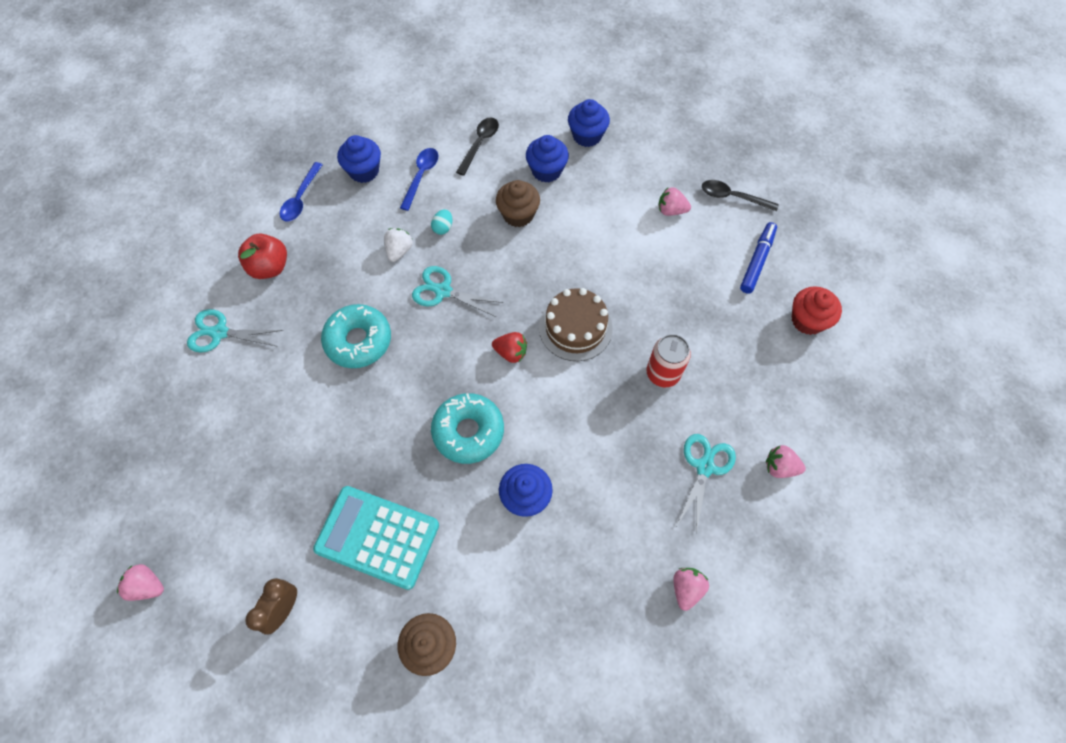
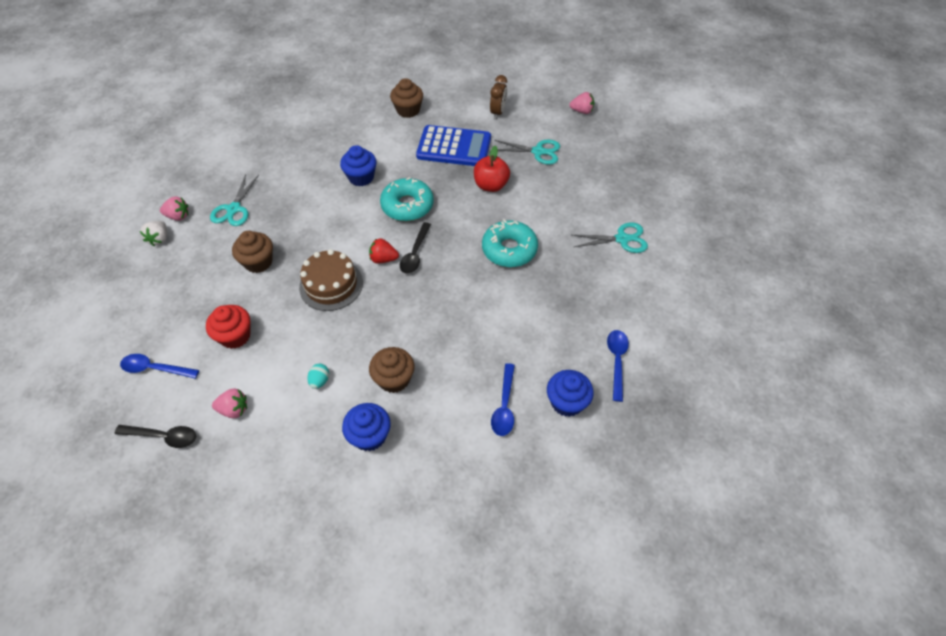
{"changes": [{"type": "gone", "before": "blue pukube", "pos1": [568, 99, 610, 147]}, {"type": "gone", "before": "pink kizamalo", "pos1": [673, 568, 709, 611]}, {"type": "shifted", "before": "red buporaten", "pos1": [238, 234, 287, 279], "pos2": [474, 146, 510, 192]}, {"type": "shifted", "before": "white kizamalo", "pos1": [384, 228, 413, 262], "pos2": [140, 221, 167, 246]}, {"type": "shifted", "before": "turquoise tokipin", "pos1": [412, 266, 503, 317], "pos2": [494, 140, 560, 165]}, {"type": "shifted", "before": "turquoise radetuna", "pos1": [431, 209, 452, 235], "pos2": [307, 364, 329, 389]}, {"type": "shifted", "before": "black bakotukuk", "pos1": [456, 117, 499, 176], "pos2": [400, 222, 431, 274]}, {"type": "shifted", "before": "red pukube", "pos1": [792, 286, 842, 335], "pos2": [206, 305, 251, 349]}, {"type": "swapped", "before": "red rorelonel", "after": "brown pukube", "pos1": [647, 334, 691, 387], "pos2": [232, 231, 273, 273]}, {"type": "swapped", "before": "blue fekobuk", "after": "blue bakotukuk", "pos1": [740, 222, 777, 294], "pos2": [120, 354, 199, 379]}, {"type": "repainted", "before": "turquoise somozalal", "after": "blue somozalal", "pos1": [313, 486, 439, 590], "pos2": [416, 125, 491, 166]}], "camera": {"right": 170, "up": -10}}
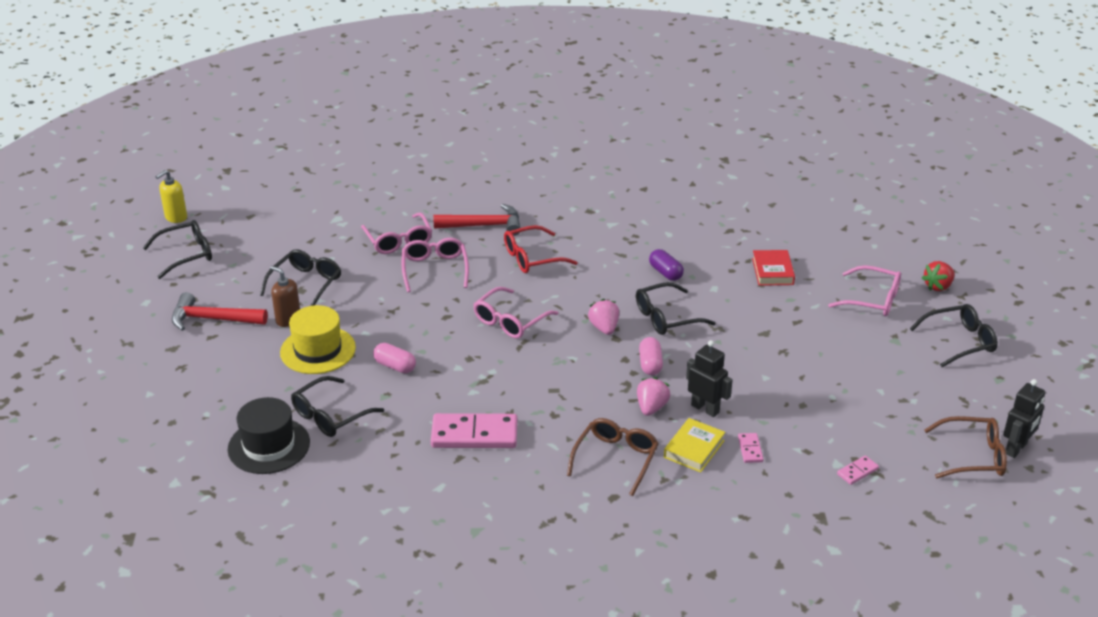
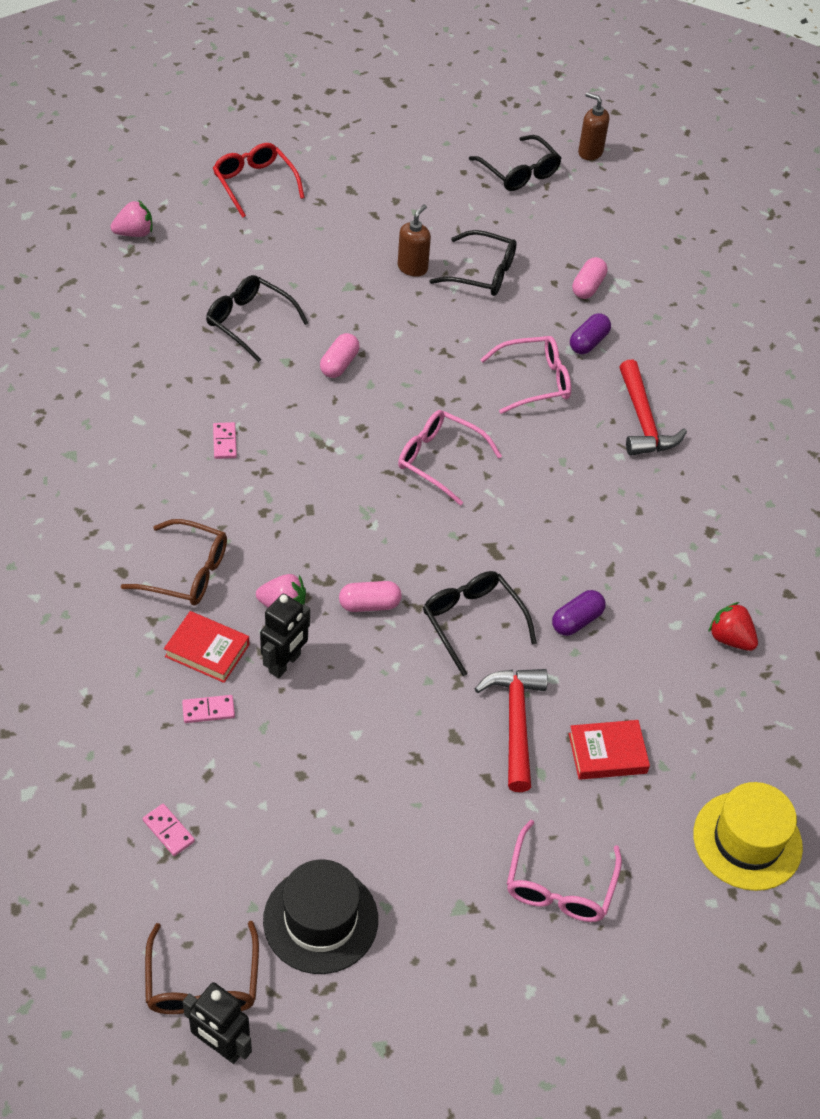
{"changes": [{"type": "gone", "before": "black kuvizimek", "pos1": [910, 304, 998, 367]}, {"type": "new", "after": "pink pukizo", "pos2": [572, 257, 607, 299]}, {"type": "shifted", "before": "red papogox", "pos1": [172, 292, 268, 331], "pos2": [475, 669, 548, 792]}, {"type": "shifted", "before": "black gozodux", "pos1": [228, 397, 310, 474], "pos2": [263, 859, 378, 974]}, {"type": "shifted", "before": "yellow gozodux", "pos1": [280, 305, 356, 374], "pos2": [693, 782, 803, 891]}, {"type": "shifted", "before": "red kuvizimek", "pos1": [504, 225, 578, 273], "pos2": [213, 143, 305, 218]}, {"type": "shifted", "before": "pink kizamalo", "pos1": [588, 299, 619, 335], "pos2": [111, 200, 152, 237]}, {"type": "shifted", "before": "red kizamalo", "pos1": [922, 261, 955, 291], "pos2": [709, 602, 758, 651]}, {"type": "swapped", "before": "pink kuvizimek", "after": "purple pukizo", "pos1": [361, 213, 432, 254], "pos2": [570, 313, 611, 354]}, {"type": "repainted", "before": "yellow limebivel", "after": "brown limebivel", "pos1": [155, 170, 187, 223], "pos2": [578, 92, 609, 160]}, {"type": "repainted", "before": "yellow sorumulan", "after": "red sorumulan", "pos1": [664, 418, 725, 472], "pos2": [164, 611, 250, 683]}, {"type": "scaled", "before": "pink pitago", "pos1": [431, 413, 517, 448], "pos2": [213, 422, 237, 459], "scale": 0.46}], "camera": {"right": 80, "up": 15}}
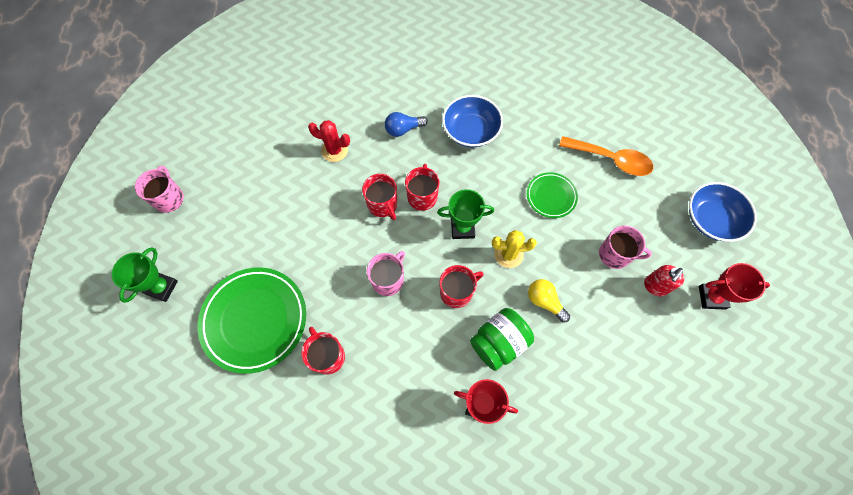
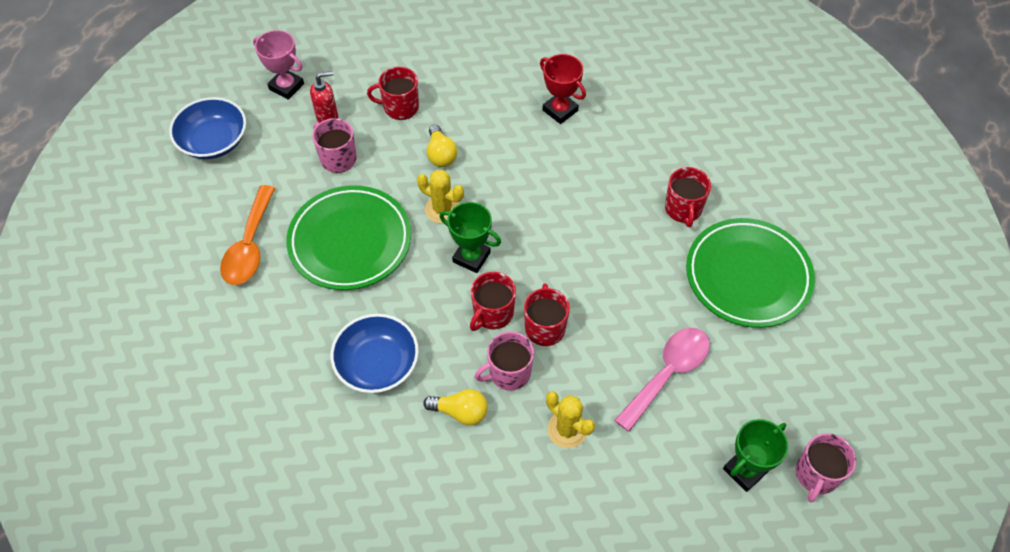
{"changes": [{"type": "gone", "before": "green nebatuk", "pos1": [470, 308, 534, 371]}, {"type": "new", "after": "pink bakotukuk", "pos2": [615, 328, 710, 432]}, {"type": "shifted", "before": "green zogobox", "pos1": [112, 247, 178, 303], "pos2": [723, 419, 788, 492]}, {"type": "shifted", "before": "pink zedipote", "pos1": [367, 251, 405, 296], "pos2": [475, 331, 534, 391]}, {"type": "shifted", "before": "red zedipote", "pos1": [439, 265, 484, 308], "pos2": [367, 67, 419, 120]}, {"type": "repainted", "before": "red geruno", "after": "yellow geruno", "pos1": [308, 120, 350, 162], "pos2": [546, 391, 595, 448]}, {"type": "repainted", "before": "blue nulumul", "after": "yellow nulumul", "pos1": [385, 112, 428, 137], "pos2": [423, 389, 488, 426]}, {"type": "repainted", "before": "red zogobox", "after": "pink zogobox", "pos1": [699, 263, 770, 310], "pos2": [253, 30, 304, 100]}, {"type": "rotated", "before": "orange bakotukuk", "pos1": [559, 136, 653, 176], "pos2": [220, 185, 275, 285], "turn": -135}, {"type": "scaled", "before": "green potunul", "pos1": [527, 172, 578, 218], "pos2": [286, 185, 411, 290], "scale": 1.9}], "camera": {"right": -150, "up": -10}}
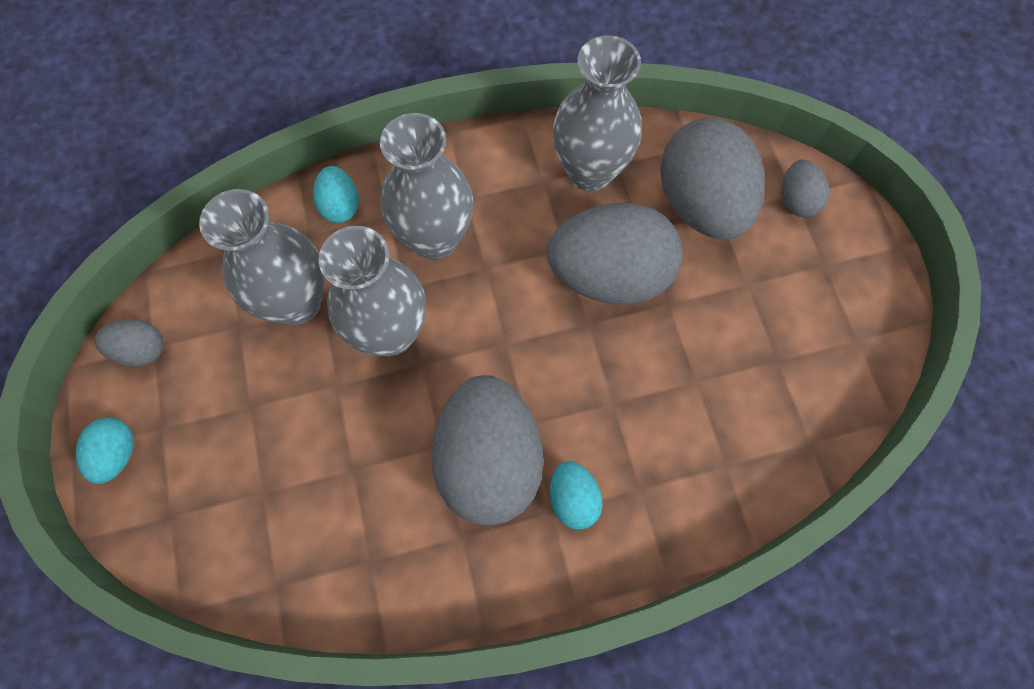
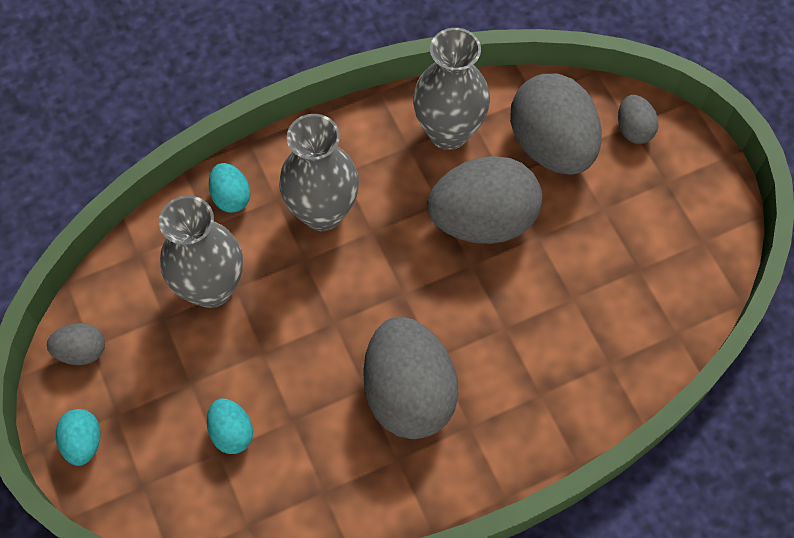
{"changes": [{"type": "gone", "before": "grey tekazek", "pos1": [318, 226, 426, 356]}, {"type": "shifted", "before": "turquoise radetuna", "pos1": [550, 461, 603, 530], "pos2": [207, 398, 253, 454]}], "camera": {"right": -10, "up": -5}}
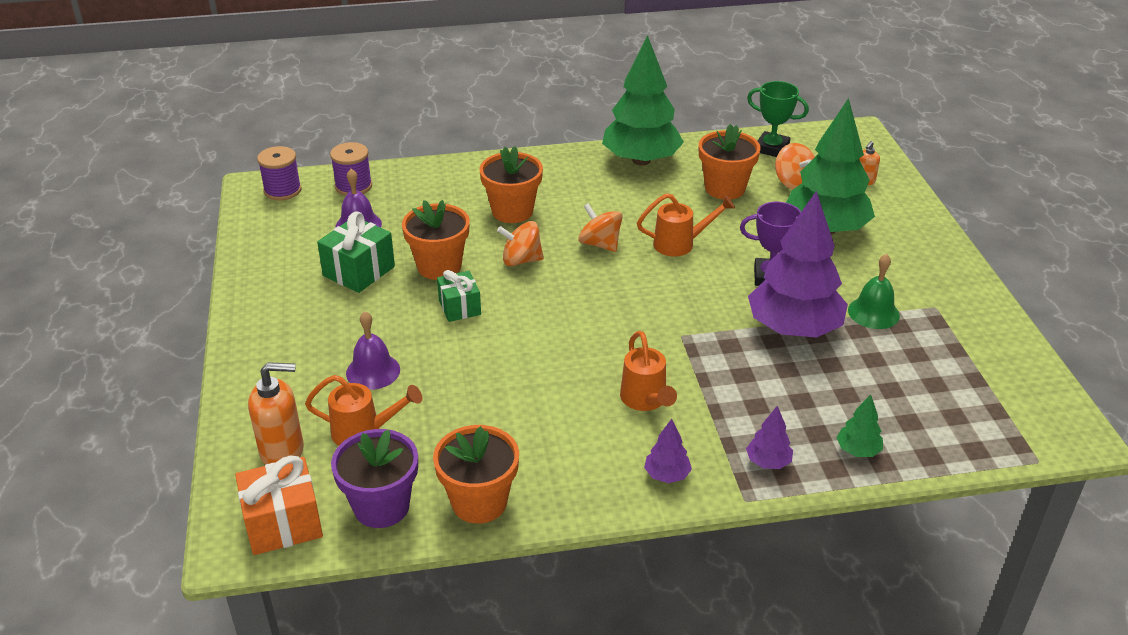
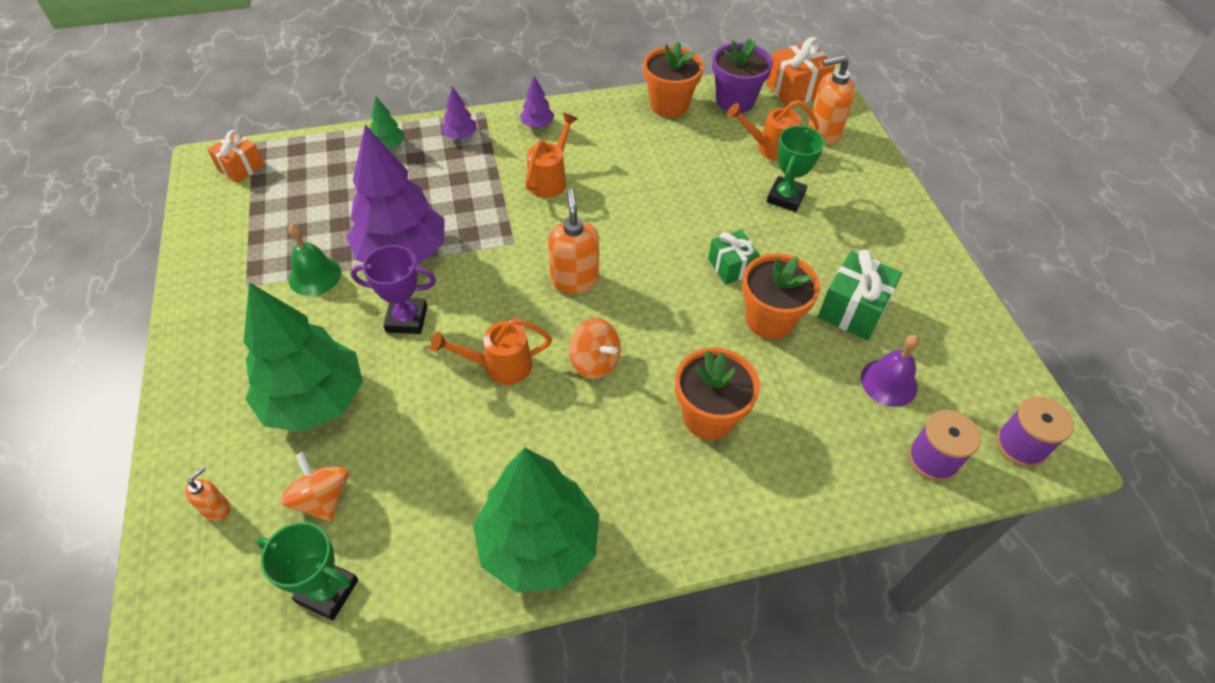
{"changes": [{"type": "gone", "before": "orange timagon", "pos1": [497, 221, 544, 266]}, {"type": "gone", "before": "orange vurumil", "pos1": [699, 124, 761, 200]}, {"type": "new", "after": "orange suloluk", "pos2": [207, 130, 265, 183]}, {"type": "new", "after": "orange limebivel", "pos2": [548, 189, 599, 294]}, {"type": "swapped", "before": "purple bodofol", "after": "green zogobox", "pos1": [346, 311, 400, 390], "pos2": [767, 126, 825, 212]}, {"type": "rotated", "before": "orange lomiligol", "pos1": [620, 331, 677, 411], "pos2": [525, 113, 578, 198], "turn": 45}], "camera": {"right": 175, "up": 15}}
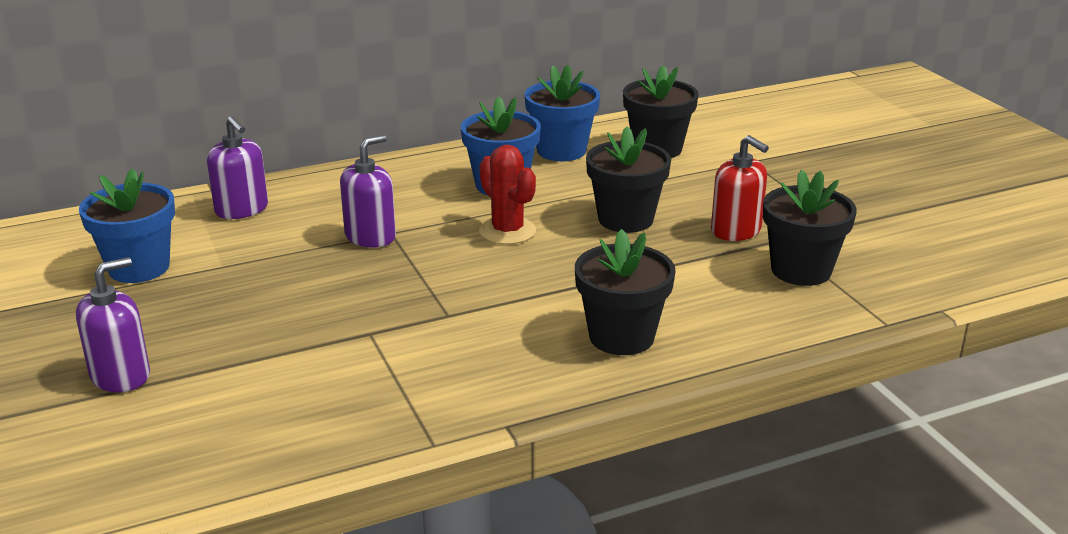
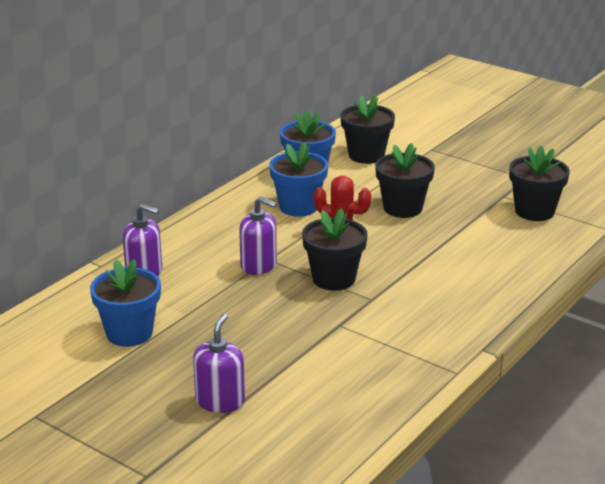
{"changes": [{"type": "gone", "before": "red limebivel", "pos1": [711, 135, 769, 241]}, {"type": "shifted", "before": "black vurumil", "pos1": [575, 229, 676, 355], "pos2": [302, 208, 368, 291]}, {"type": "rotated", "before": "purple limebivel", "pos1": [340, 135, 396, 247], "pos2": [239, 196, 277, 275], "turn": 105}], "camera": {"right": -30, "up": 0}}
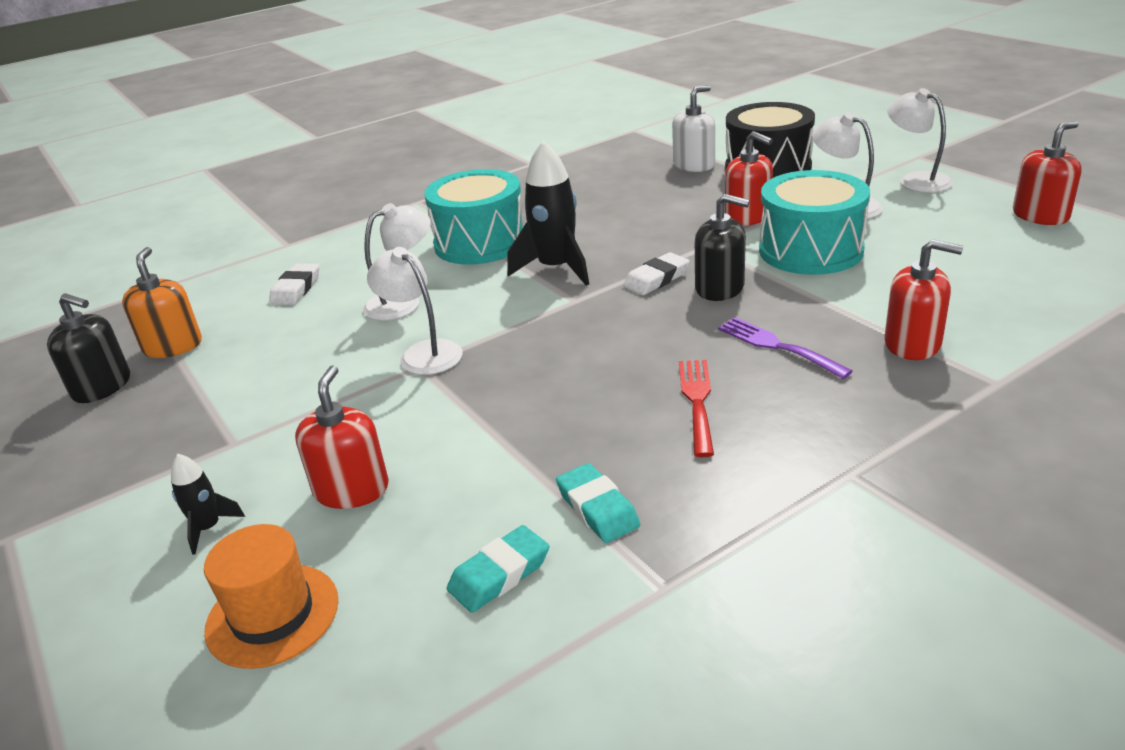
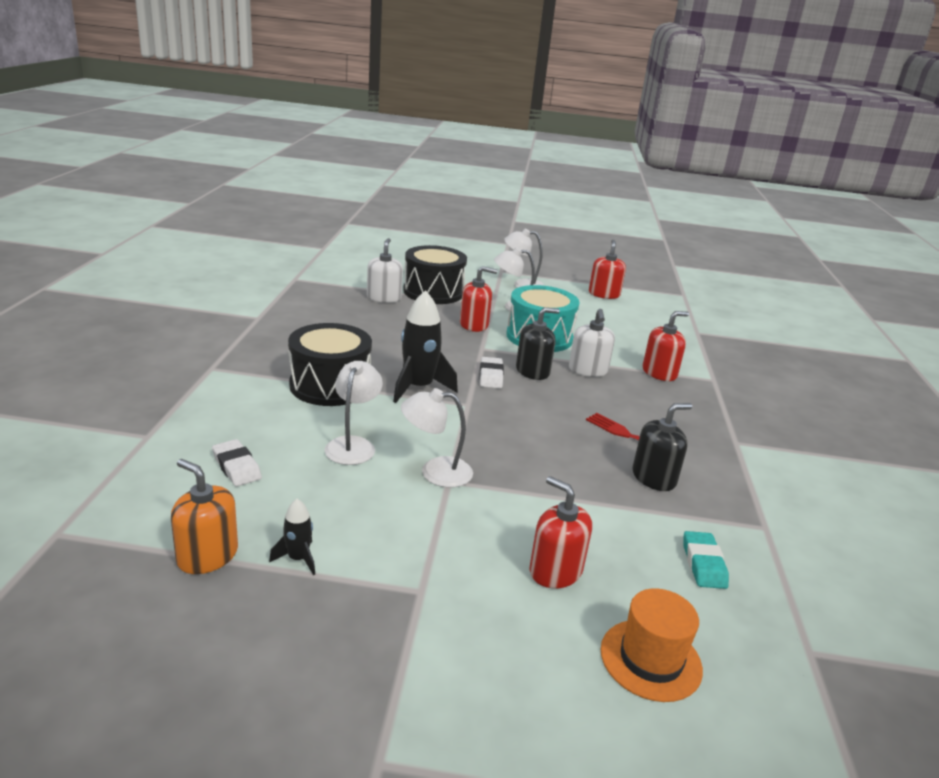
{"changes": [{"type": "gone", "before": "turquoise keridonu", "pos1": [556, 463, 640, 543]}, {"type": "gone", "before": "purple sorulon", "pos1": [718, 317, 853, 379]}, {"type": "new", "after": "white limebivel", "pos2": [569, 309, 615, 377]}, {"type": "shifted", "before": "black limebivel", "pos1": [47, 293, 130, 403], "pos2": [633, 403, 692, 491]}, {"type": "shifted", "before": "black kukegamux", "pos1": [171, 454, 245, 555], "pos2": [269, 499, 315, 575]}, {"type": "repainted", "before": "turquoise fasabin", "after": "black fasabin", "pos1": [424, 169, 524, 264], "pos2": [288, 323, 372, 406]}], "camera": {"right": -55, "up": -5}}
